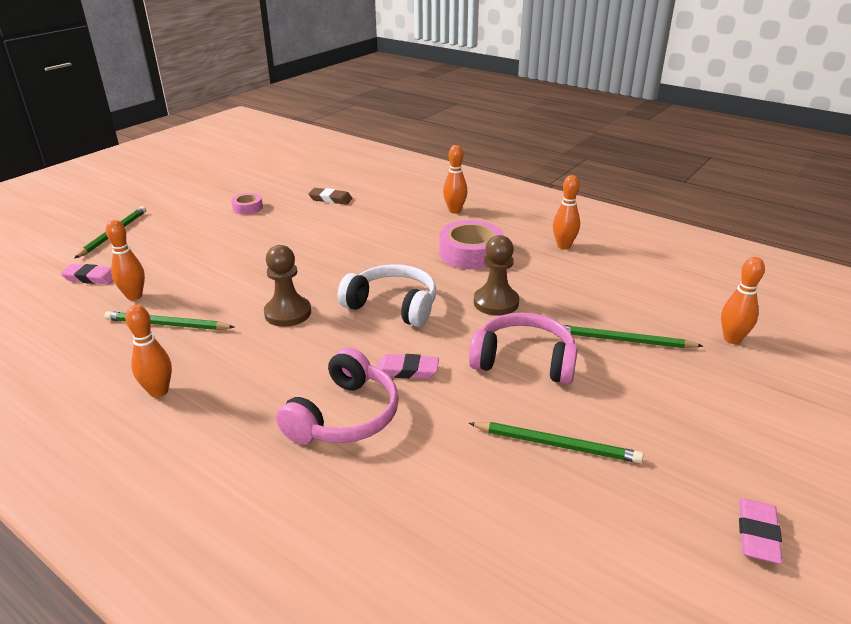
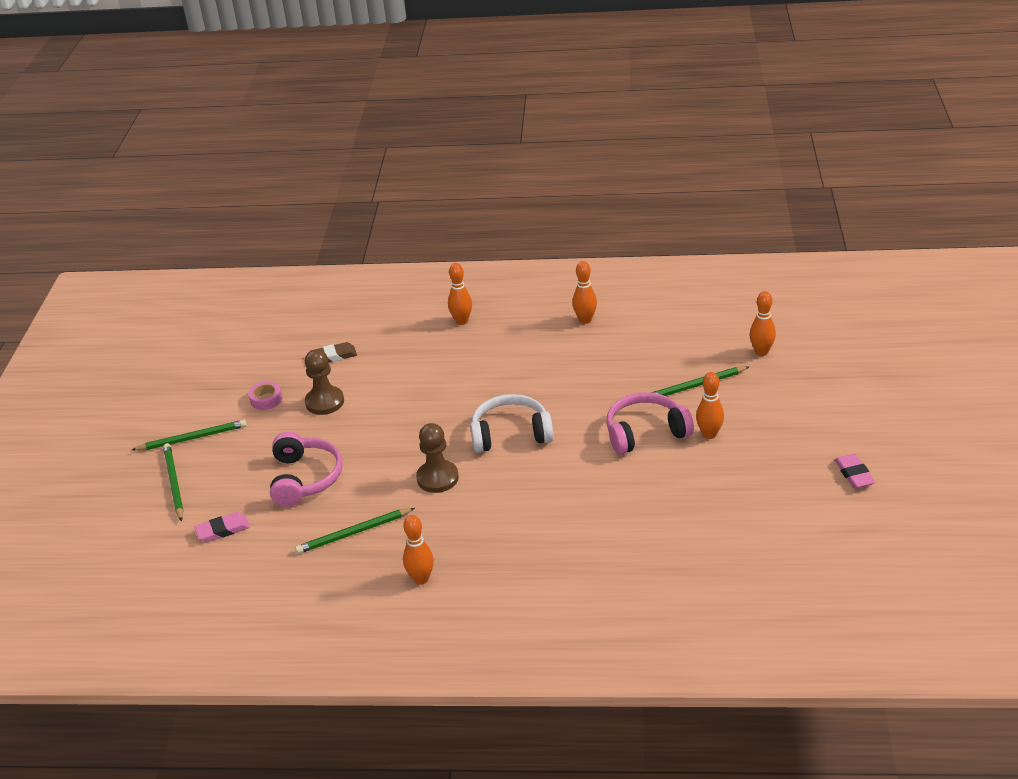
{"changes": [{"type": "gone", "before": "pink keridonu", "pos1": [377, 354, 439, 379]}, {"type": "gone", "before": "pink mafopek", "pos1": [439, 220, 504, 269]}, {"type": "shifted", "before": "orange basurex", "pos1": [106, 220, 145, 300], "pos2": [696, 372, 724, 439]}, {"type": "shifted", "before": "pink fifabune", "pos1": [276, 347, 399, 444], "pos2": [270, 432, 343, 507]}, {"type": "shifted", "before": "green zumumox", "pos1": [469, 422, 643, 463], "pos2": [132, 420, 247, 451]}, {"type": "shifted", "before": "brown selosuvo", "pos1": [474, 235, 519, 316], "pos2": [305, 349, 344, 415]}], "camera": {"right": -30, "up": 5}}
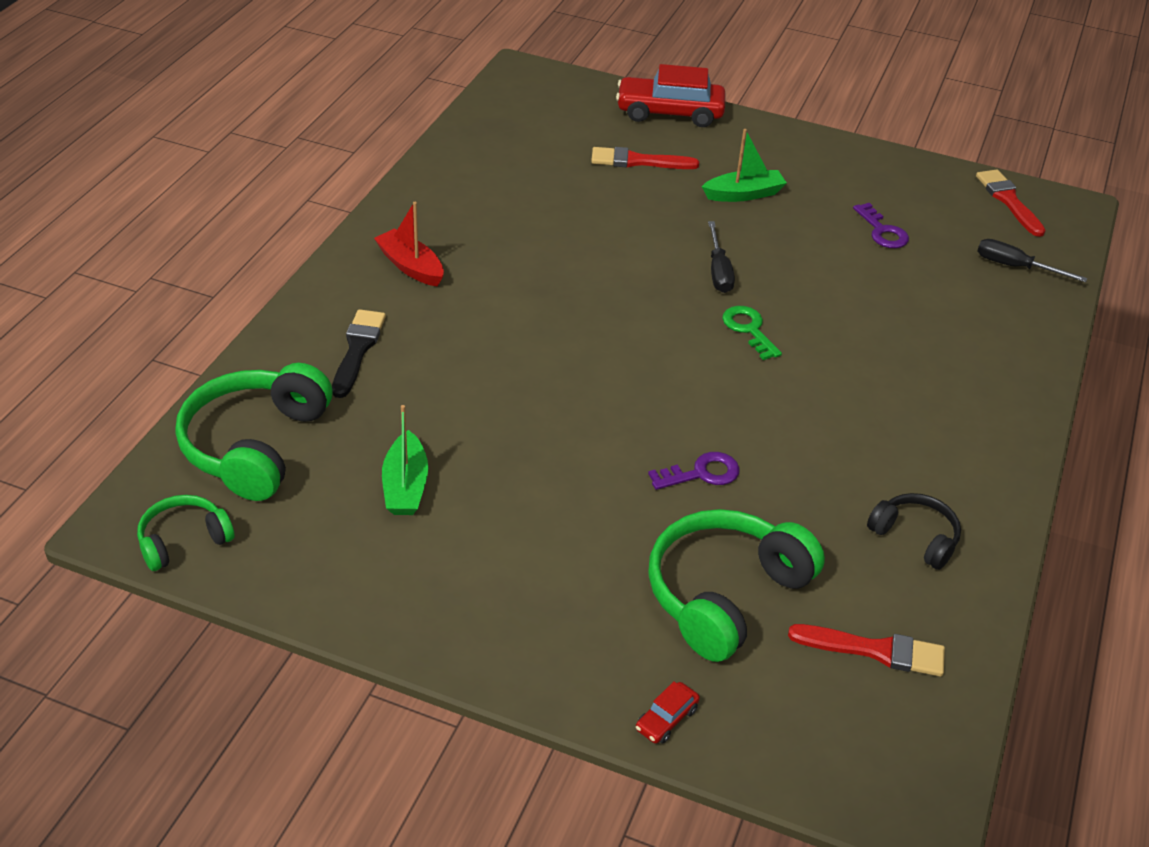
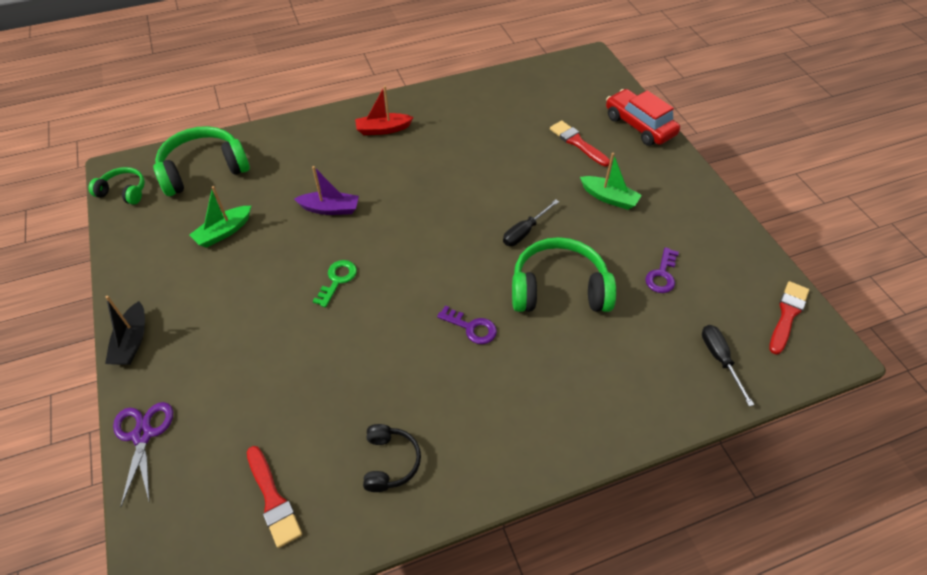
{"changes": [{"type": "gone", "before": "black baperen", "pos1": [332, 309, 386, 398]}, {"type": "new", "after": "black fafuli", "pos2": [105, 296, 145, 365]}, {"type": "new", "after": "purple fafuli", "pos2": [294, 166, 359, 215]}, {"type": "shifted", "before": "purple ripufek", "pos1": [648, 452, 740, 490], "pos2": [437, 305, 497, 344]}, {"type": "shifted", "before": "green fifabune", "pos1": [648, 509, 825, 662], "pos2": [512, 237, 616, 312]}, {"type": "shifted", "before": "green ripufek", "pos1": [722, 306, 782, 360], "pos2": [313, 260, 357, 308]}, {"type": "swapped", "before": "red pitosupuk", "after": "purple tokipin", "pos1": [636, 681, 700, 744], "pos2": [113, 402, 173, 506]}, {"type": "rotated", "before": "red fafuli", "pos1": [374, 202, 444, 286], "pos2": [355, 86, 414, 135], "turn": -105}], "camera": {"right": 50, "up": 10}}
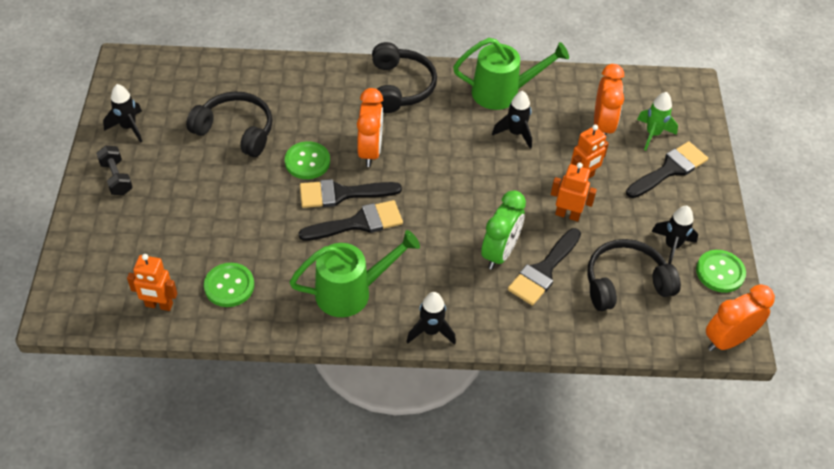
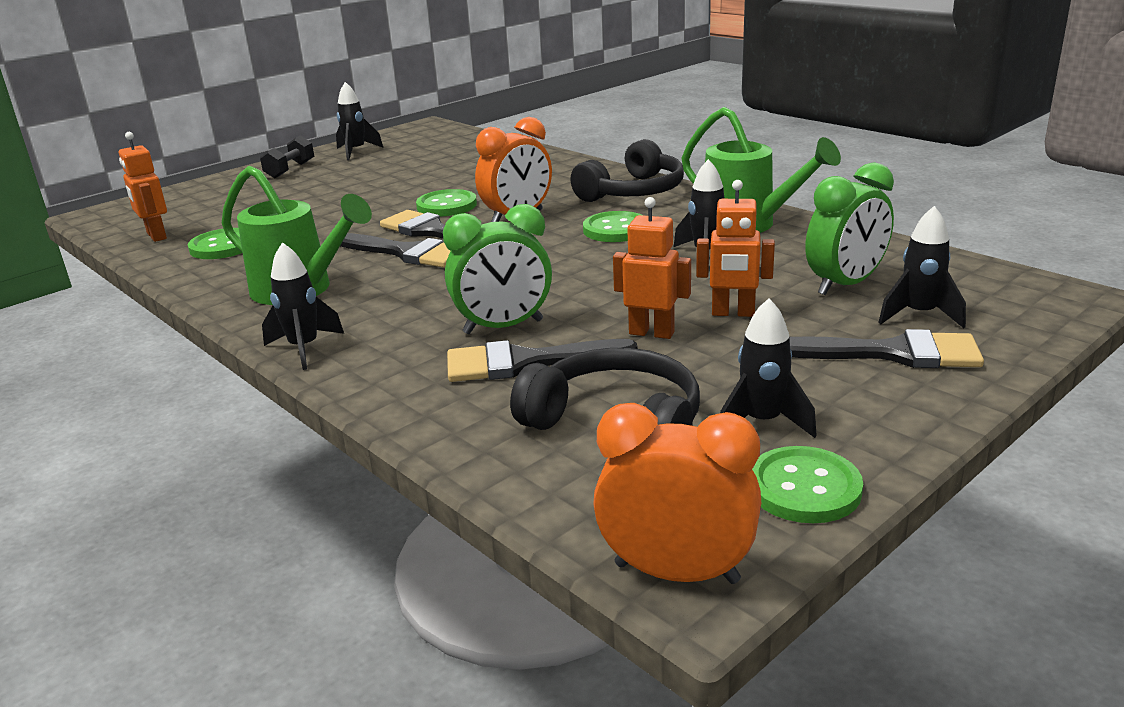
{"changes": [{"type": "gone", "before": "black fifabune", "pos1": [186, 91, 272, 157]}, {"type": "new", "after": "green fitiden", "pos2": [583, 211, 644, 242]}, {"type": "repainted", "before": "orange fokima", "after": "green fokima", "pos1": [594, 64, 624, 135], "pos2": [805, 163, 894, 295]}, {"type": "repainted", "before": "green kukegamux", "after": "black kukegamux", "pos1": [637, 92, 678, 150], "pos2": [878, 206, 966, 328]}, {"type": "rotated", "before": "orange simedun", "pos1": [551, 163, 597, 222], "pos2": [613, 197, 691, 339], "turn": -45}], "camera": {"right": 50, "up": -25}}
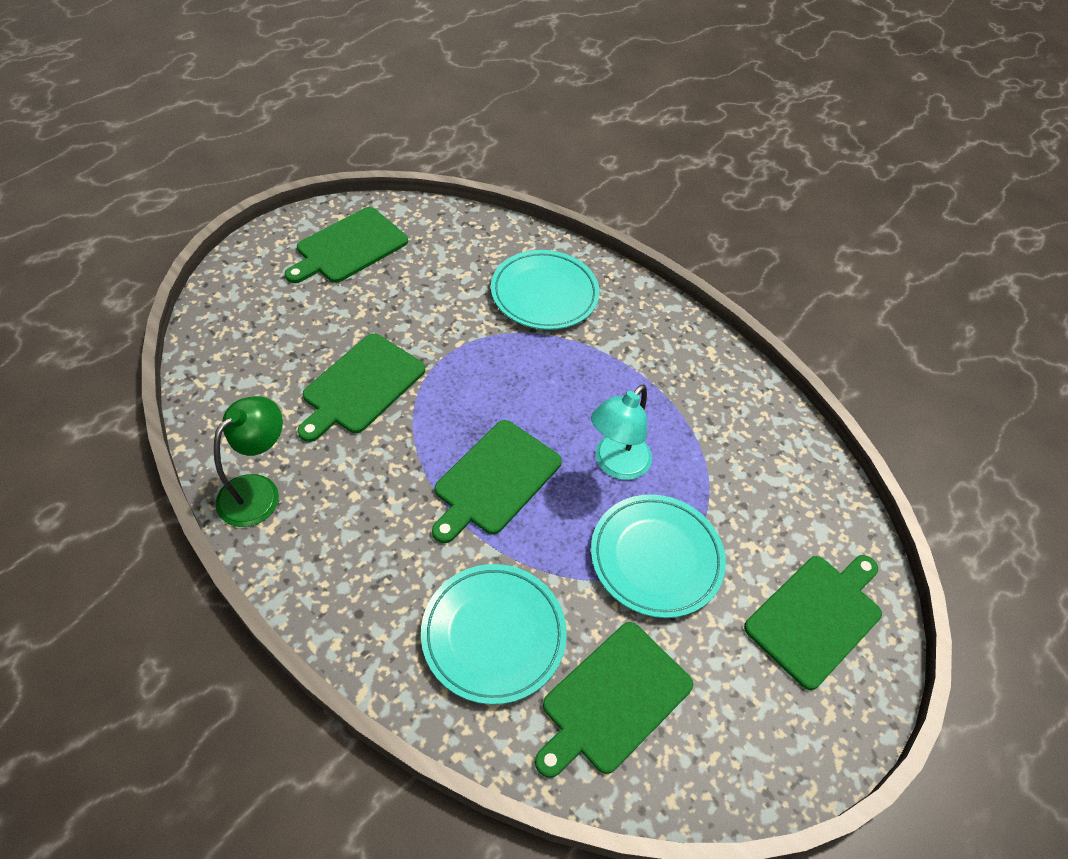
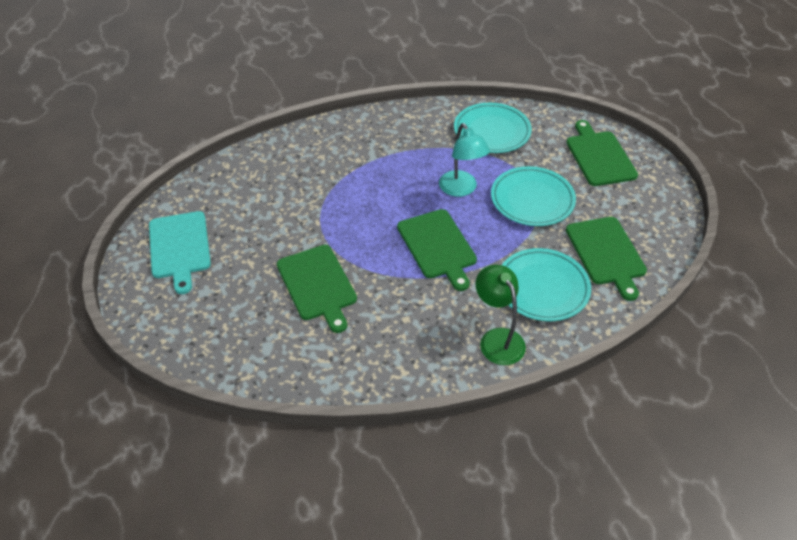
{"changes": [{"type": "shifted", "before": "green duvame", "pos1": [214, 396, 283, 527], "pos2": [476, 265, 526, 365]}, {"type": "shifted", "before": "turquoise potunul", "pos1": [491, 250, 600, 330], "pos2": [454, 103, 532, 153]}, {"type": "repainted", "before": "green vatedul", "after": "turquoise vatedul", "pos1": [285, 207, 408, 283], "pos2": [149, 211, 211, 294]}], "camera": {"right": -55, "up": -5}}
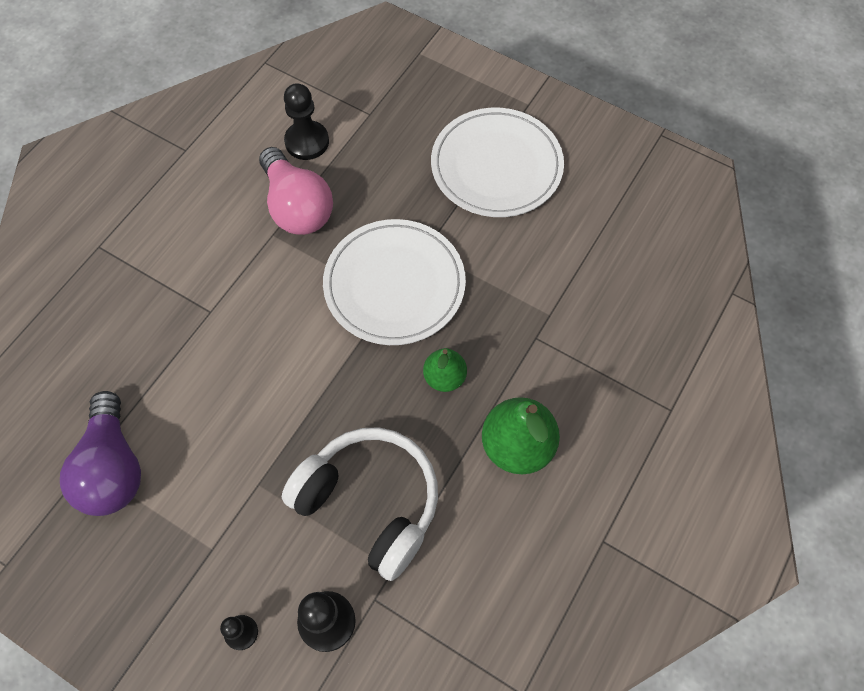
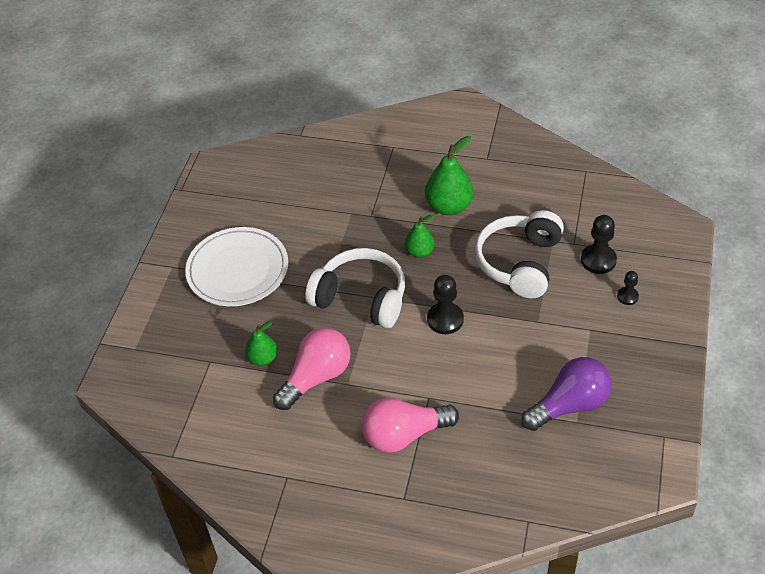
{"changes": [{"type": "new", "after": "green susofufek", "pos2": [245, 321, 278, 366]}, {"type": "new", "after": "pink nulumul", "pos2": [362, 397, 459, 453]}, {"type": "shifted", "before": "black selosuvo", "pos1": [284, 83, 329, 160], "pos2": [427, 275, 464, 334]}, {"type": "swapped", "before": "white potunul", "after": "white fifabune", "pos1": [323, 219, 466, 345], "pos2": [305, 248, 405, 328]}], "camera": {"right": -105, "up": -15}}
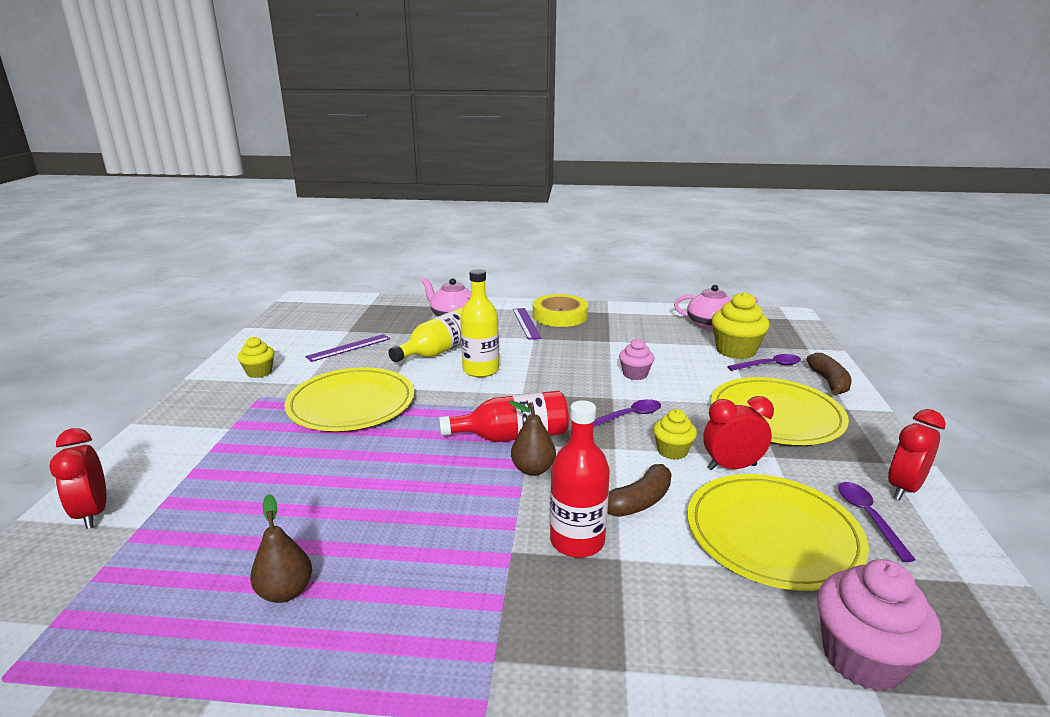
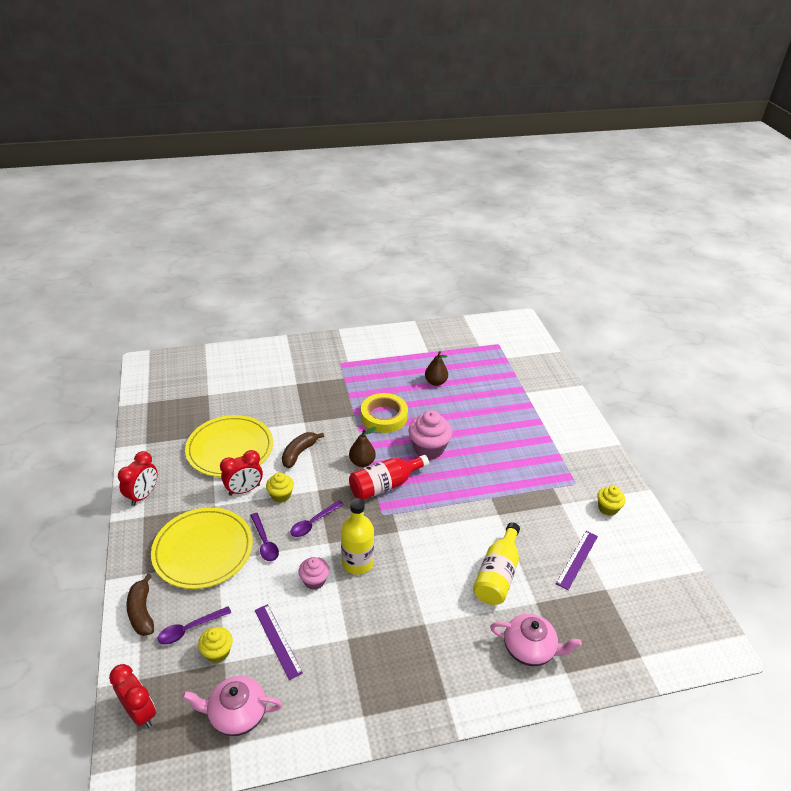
{"changes": [{"type": "gone", "before": "yellow potunul", "pos1": [284, 367, 414, 431]}, {"type": "gone", "before": "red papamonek", "pos1": [550, 400, 610, 558]}, {"type": "shifted", "before": "red fokima", "pos1": [49, 428, 106, 529], "pos2": [109, 664, 156, 728]}, {"type": "shifted", "before": "yellow papamonek", "pos1": [460, 269, 499, 377], "pos2": [341, 498, 374, 575]}, {"type": "shifted", "before": "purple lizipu", "pos1": [513, 308, 542, 340], "pos2": [255, 604, 303, 680]}, {"type": "shifted", "before": "yellow mafopek", "pos1": [533, 294, 588, 327], "pos2": [361, 393, 408, 433]}, {"type": "shifted", "before": "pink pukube", "pos1": [817, 559, 941, 691], "pos2": [408, 410, 452, 459]}, {"type": "shifted", "before": "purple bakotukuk", "pos1": [838, 482, 916, 562], "pos2": [250, 513, 279, 561]}, {"type": "scaled", "before": "yellow pukube", "pos1": [712, 292, 769, 359], "pos2": [198, 627, 233, 663], "scale": 0.59}], "camera": {"right": 160, "up": 15}}
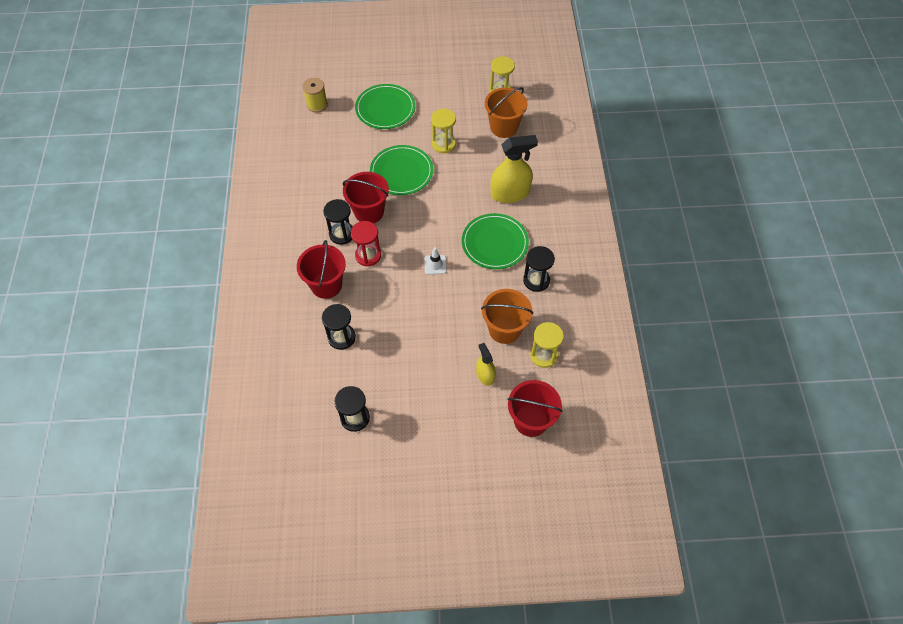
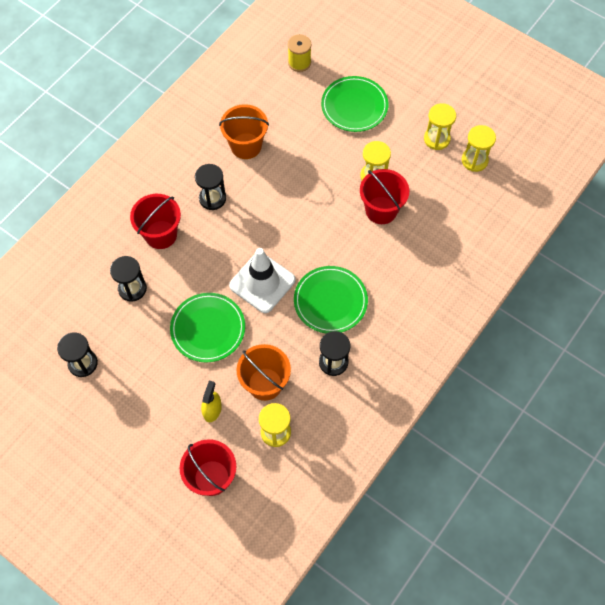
{"changes": [{"type": "gone", "before": "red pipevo", "pos1": [351, 221, 381, 266]}, {"type": "gone", "before": "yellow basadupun", "pos1": [491, 135, 538, 203]}, {"type": "new", "after": "yellow pipevo", "pos2": [424, 103, 456, 150]}, {"type": "shifted", "before": "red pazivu", "pos1": [343, 172, 389, 223], "pos2": [360, 169, 409, 224]}, {"type": "shifted", "before": "green potunul", "pos1": [370, 145, 433, 195], "pos2": [170, 293, 245, 362]}, {"type": "shifted", "before": "orange pazivu", "pos1": [485, 88, 528, 138], "pos2": [219, 104, 269, 159]}, {"type": "scaled", "before": "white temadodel", "pos1": [424, 247, 447, 274], "pos2": [229, 248, 296, 313], "scale": 2.19}], "camera": {"right": 40, "up": 5}}
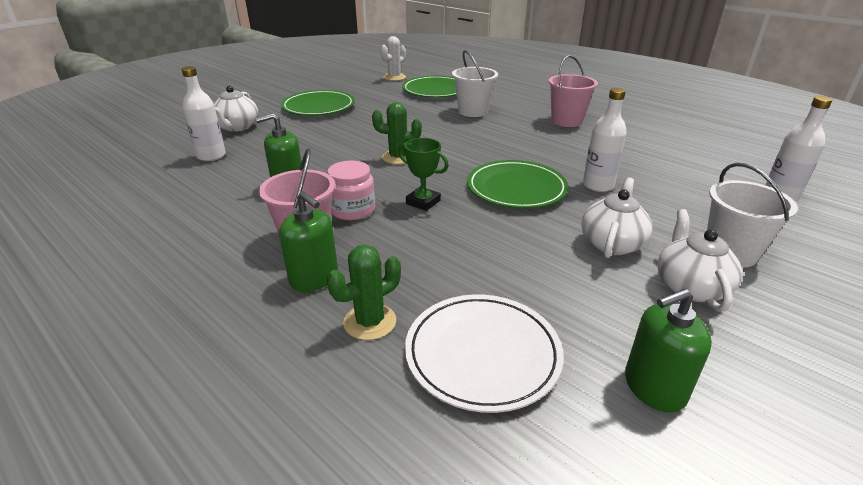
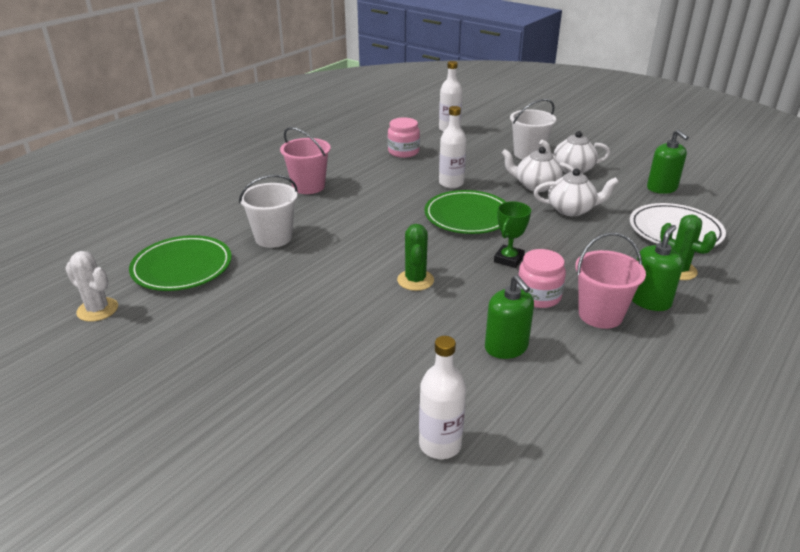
{"changes": [{"type": "gone", "before": "green potunul", "pos1": [281, 90, 355, 116]}, {"type": "new", "after": "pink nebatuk", "pos2": [388, 117, 420, 158]}, {"type": "shifted", "before": "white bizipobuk", "pos1": [214, 86, 258, 132], "pos2": [534, 168, 619, 216]}], "camera": {"right": -95, "up": 0}}
